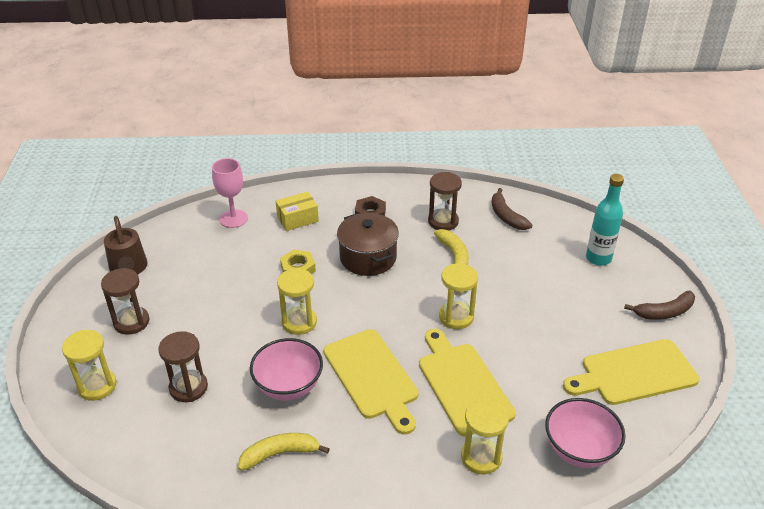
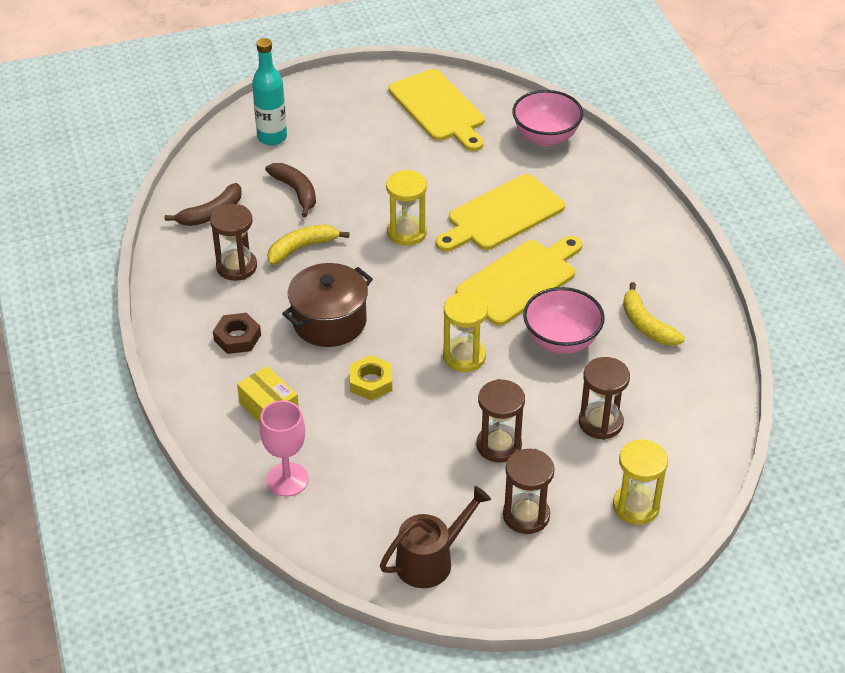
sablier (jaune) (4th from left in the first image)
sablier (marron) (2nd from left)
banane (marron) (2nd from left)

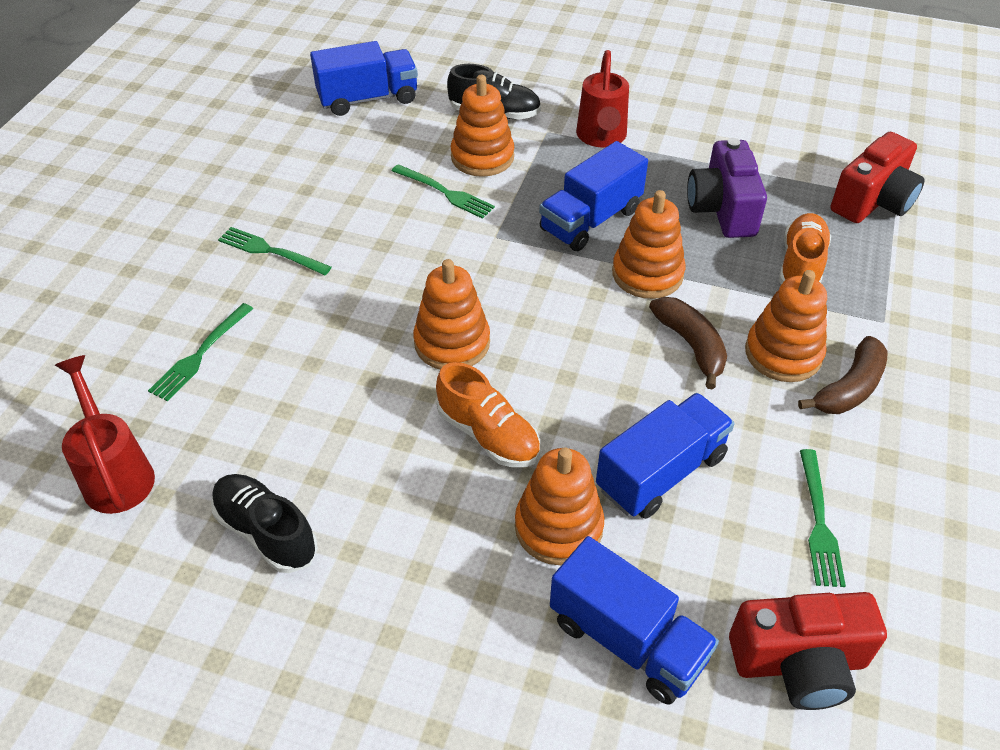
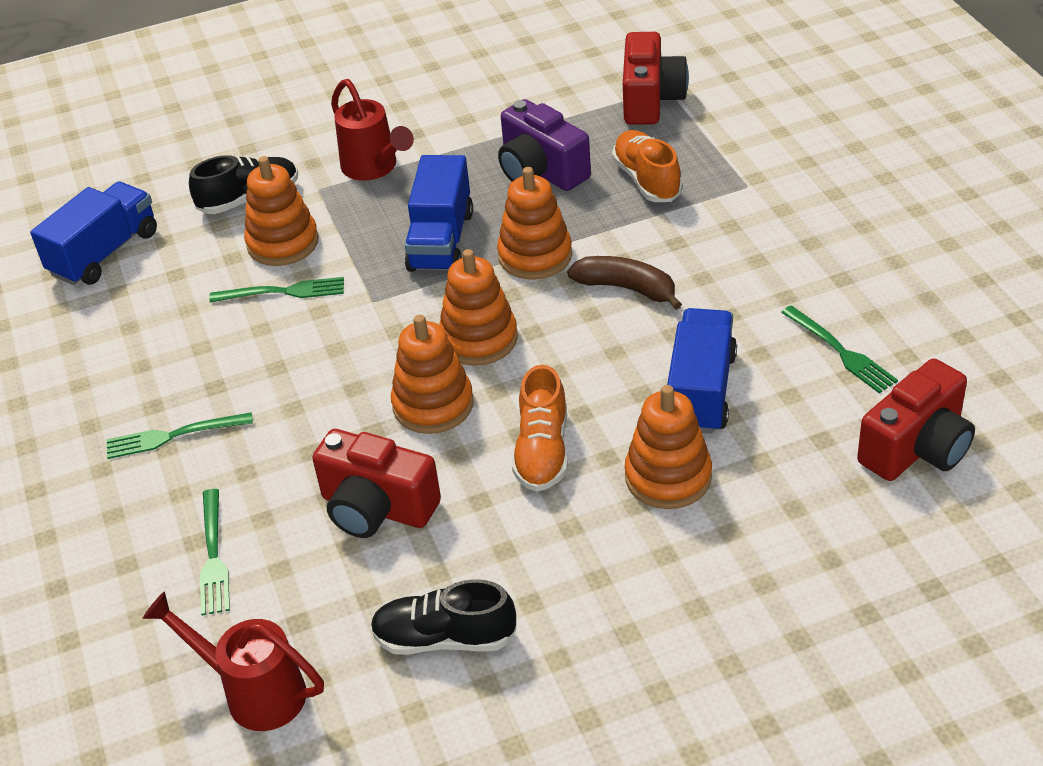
camion (bleu) (3rd from left in the first image)
banane (marron) (2nd from left in the first image)
appareil photo (rouge) (1st from left)
jouet à empiler (orange) (3rd from left)
chaussure (orange) (1st from left)

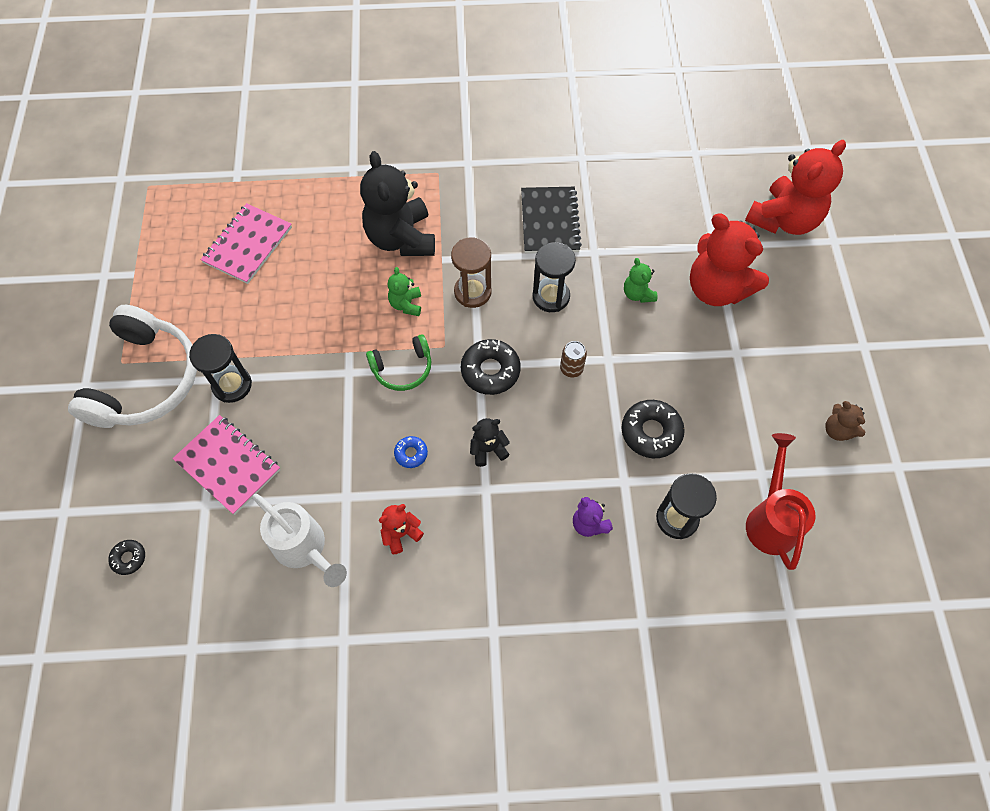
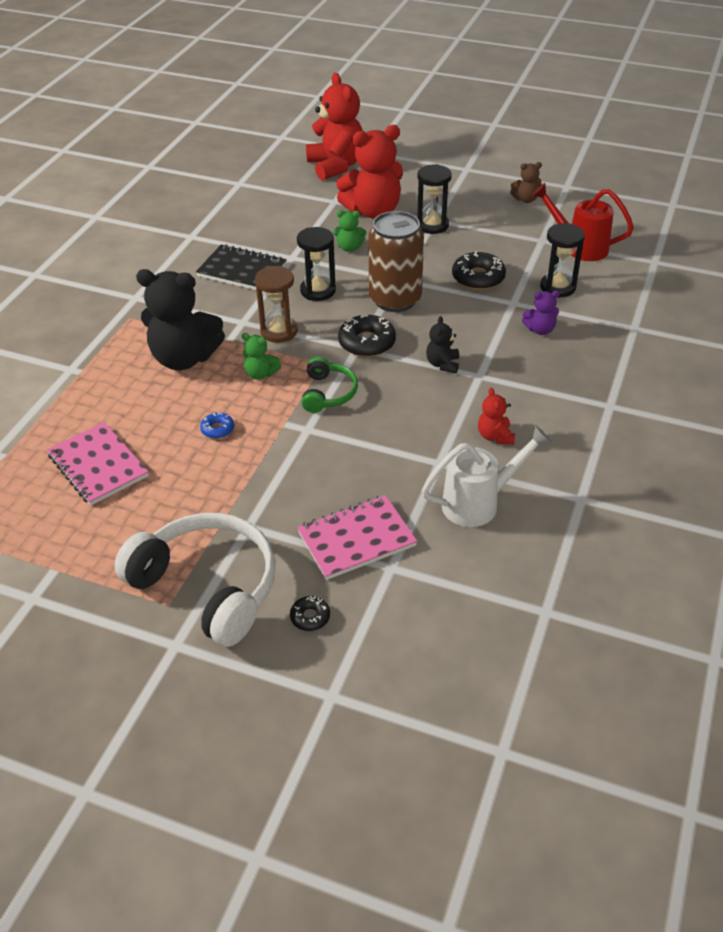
beignet (noir) (1st from left)
sablier (noir) (2nd from left)
beignet (bleu)
canette (marron)

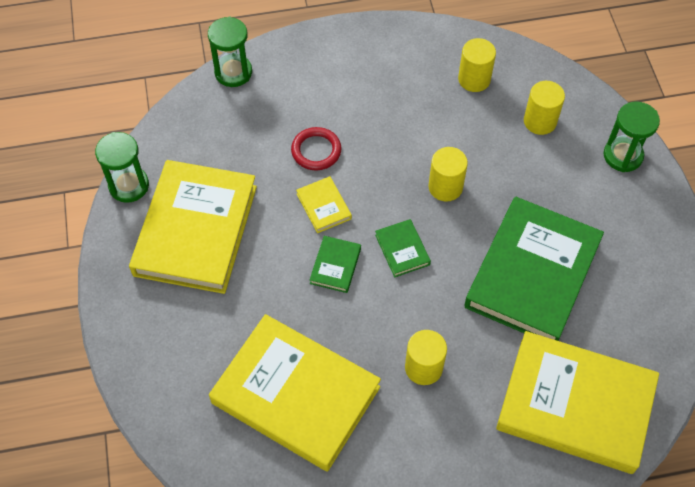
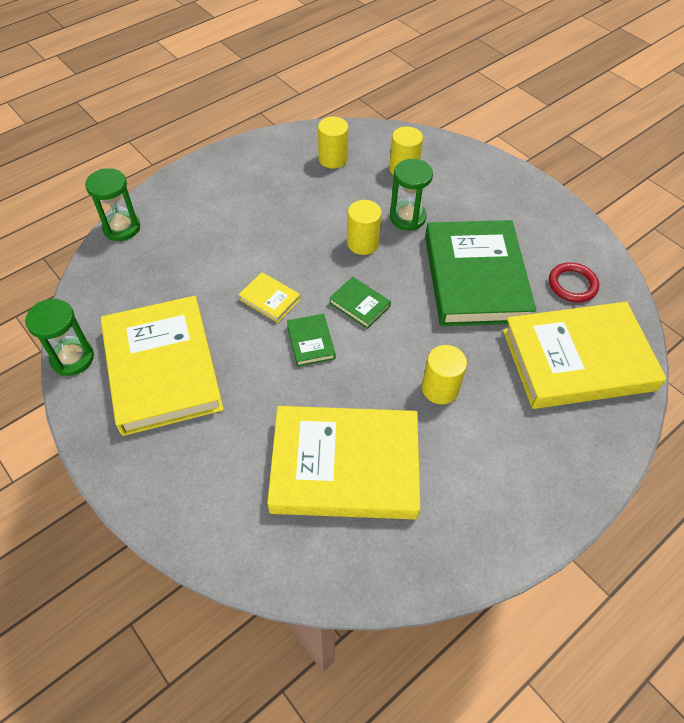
anneau (rouge)
sablier (vert) (3rd from left)

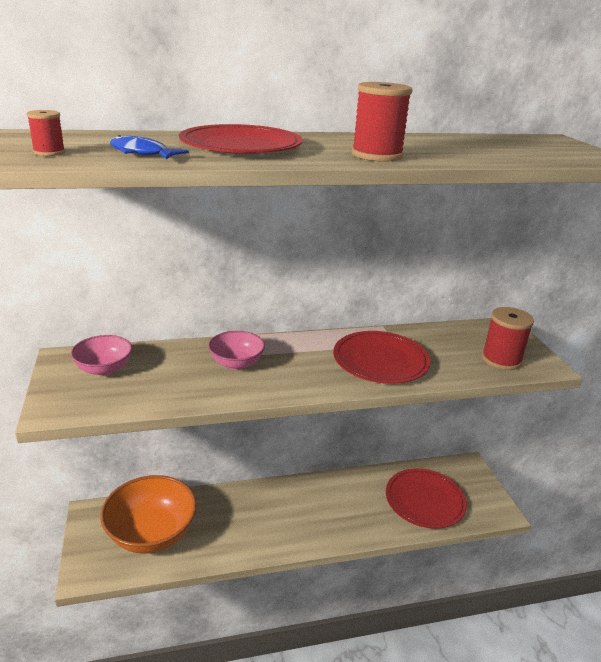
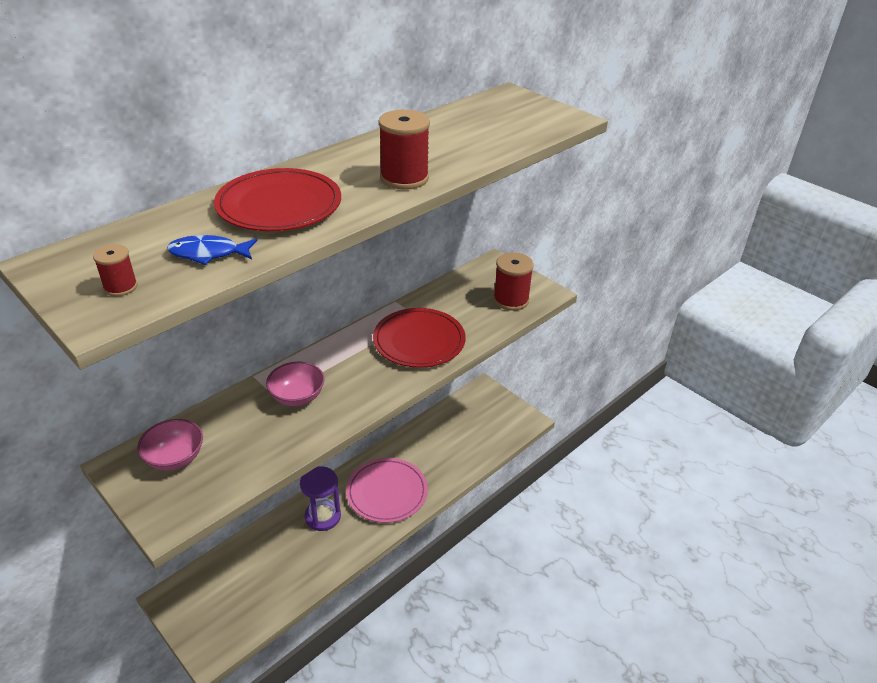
bol (orange)
assiette (rouge) (3rd from left in the first image)
sablier (violet)
assiette (rose)

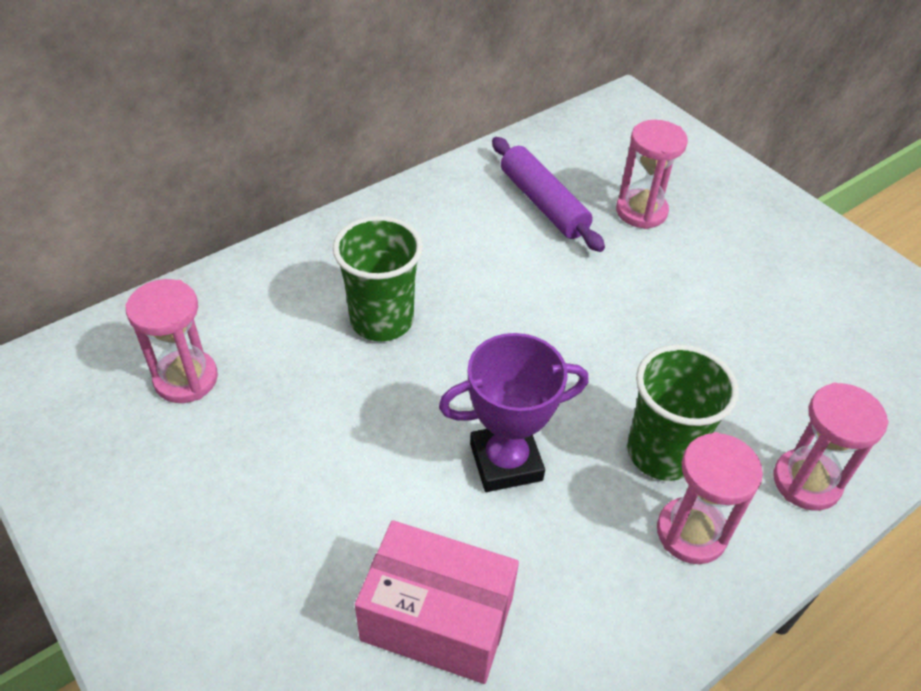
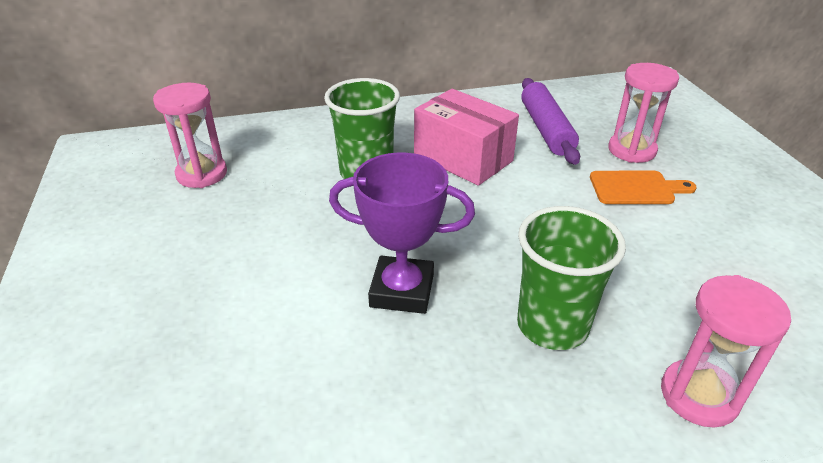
sablier (rose) (3rd from left in the first image)
planche à découper (orange)
boîte (rose)

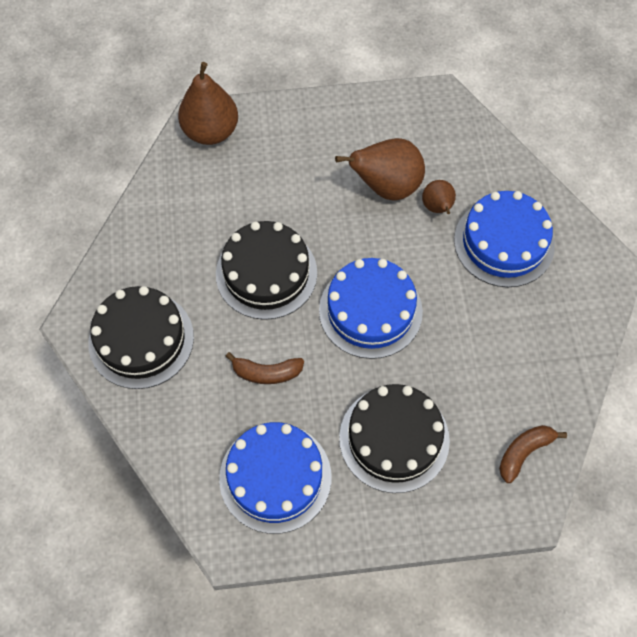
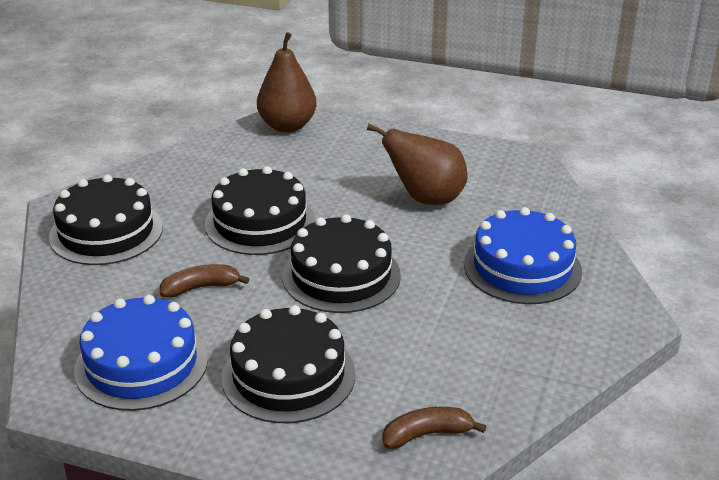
poire (marron) (3rd from left in the first image)
gâteau (noir) (4th from left)
banane (marron) (1st from left)

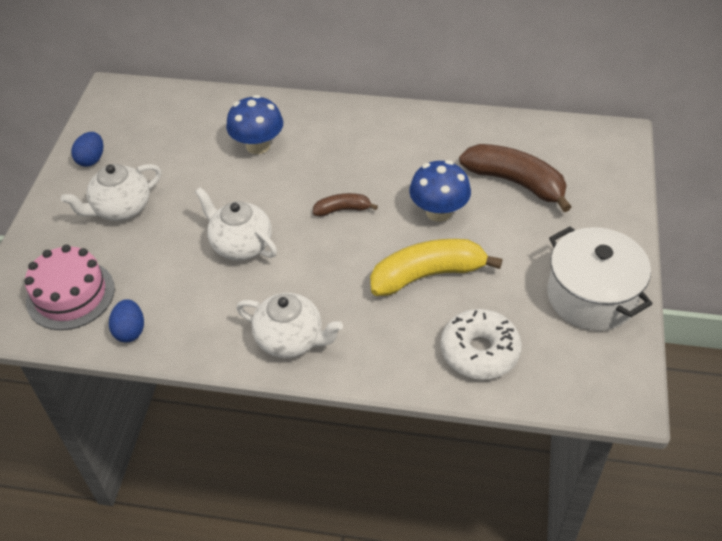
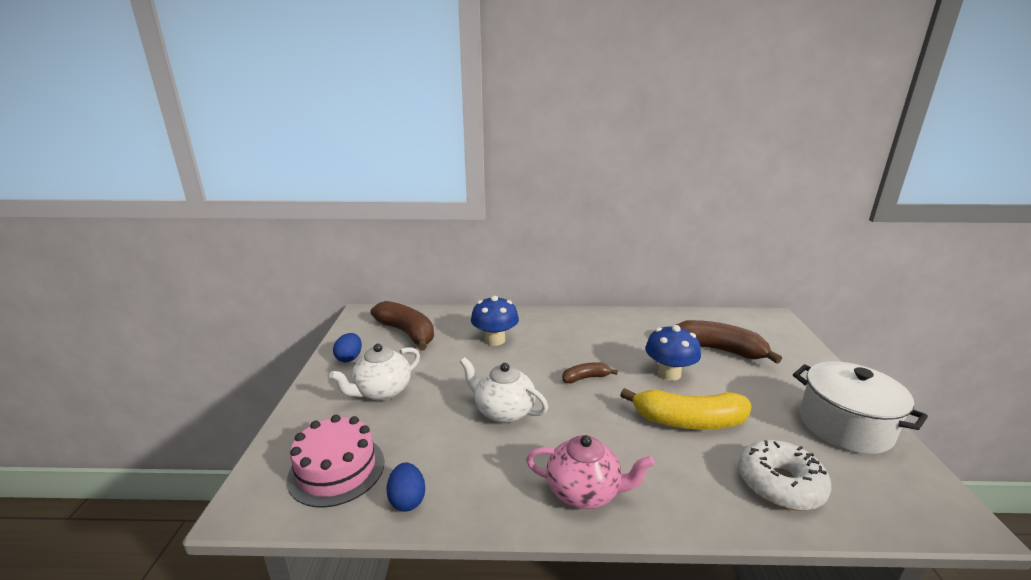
banane (marron) (1st from left)
théière (rose)
banane (jaune)

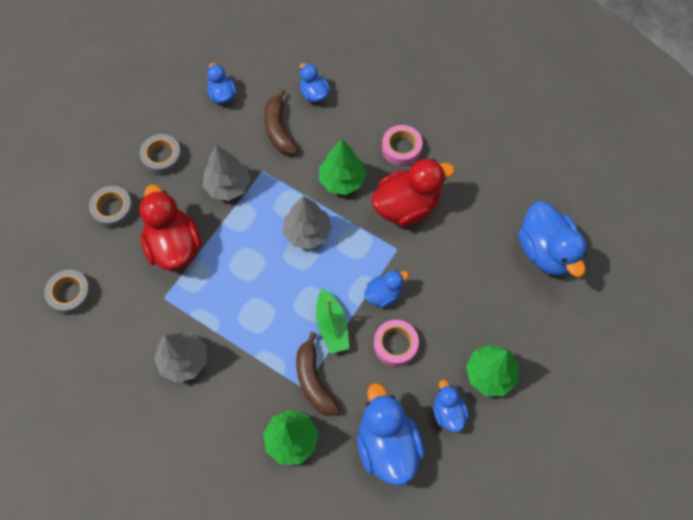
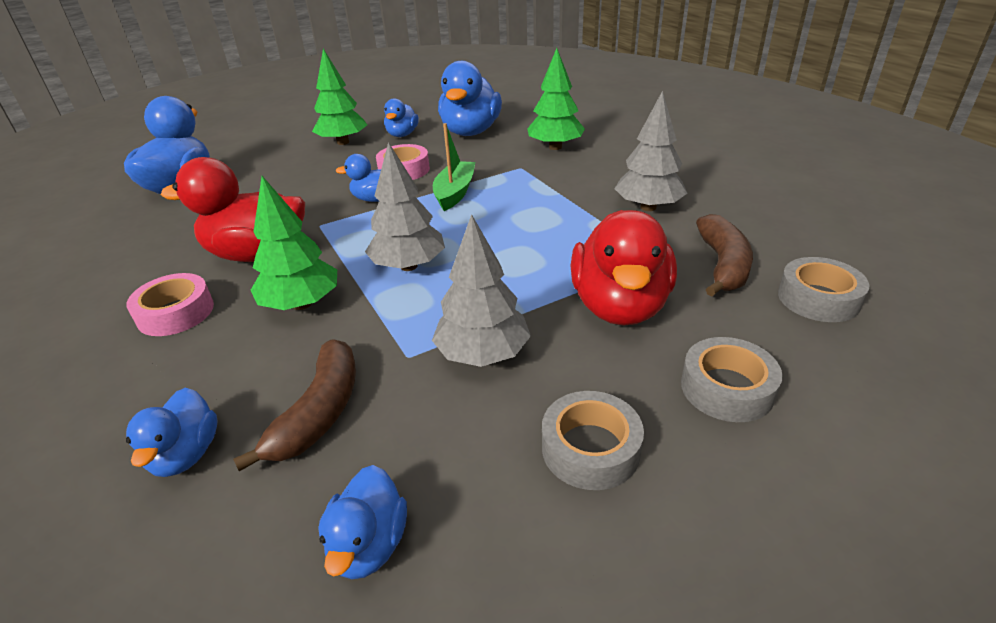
banane (marron) (2nd from left)

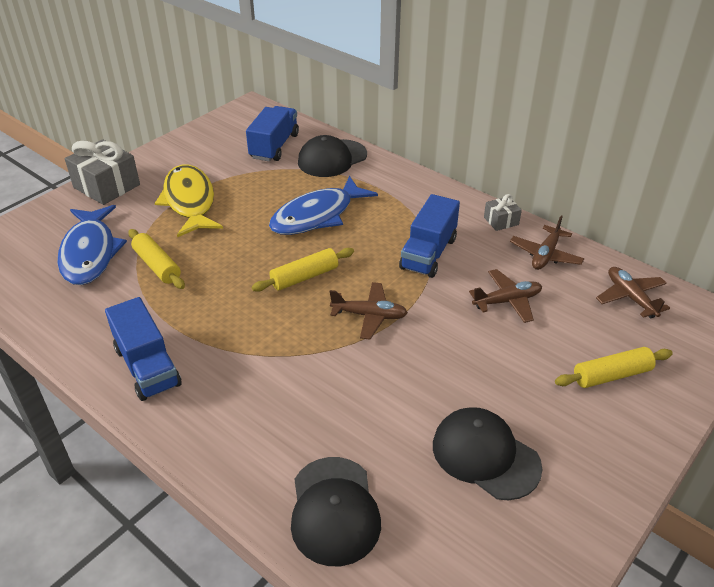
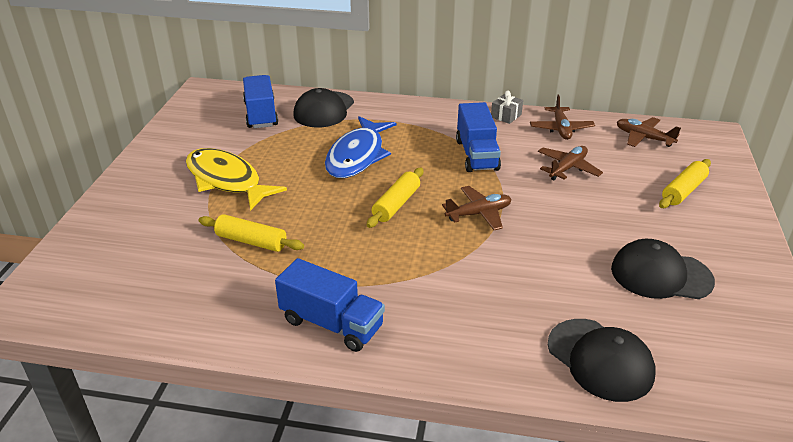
poisson (bleu) (1st from left in the first image)
cadeau (gris) (1st from left in the first image)

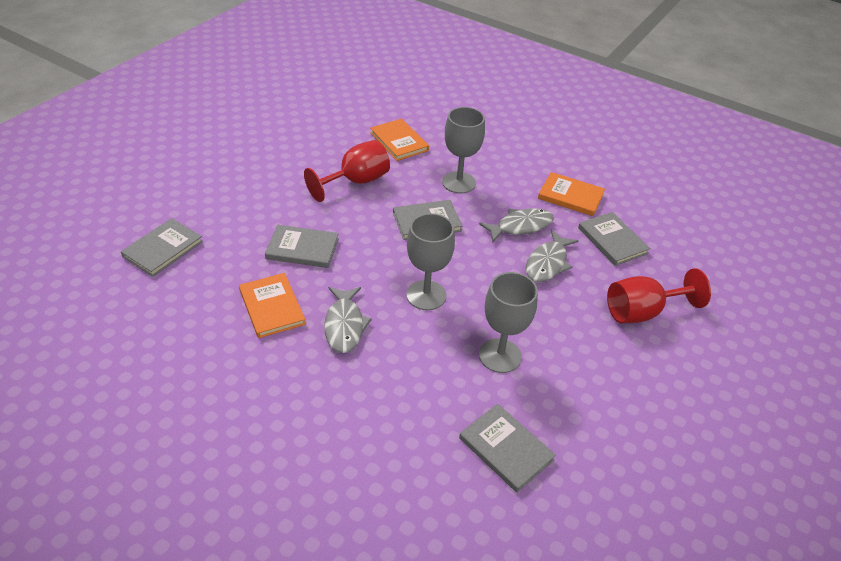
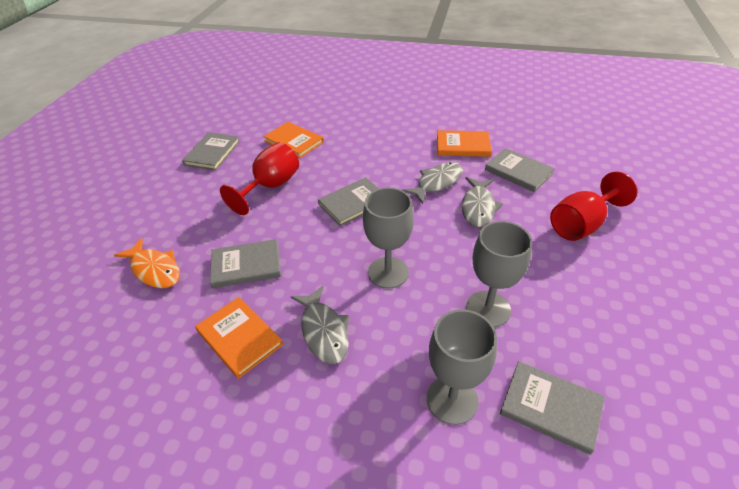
poisson (orange)
livre (gris) (1st from left)
verre à pied (gris) (2nd from left)

